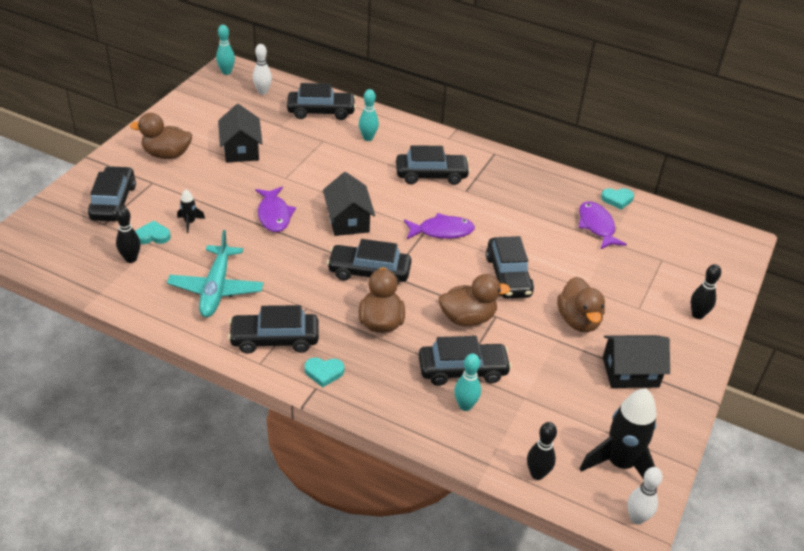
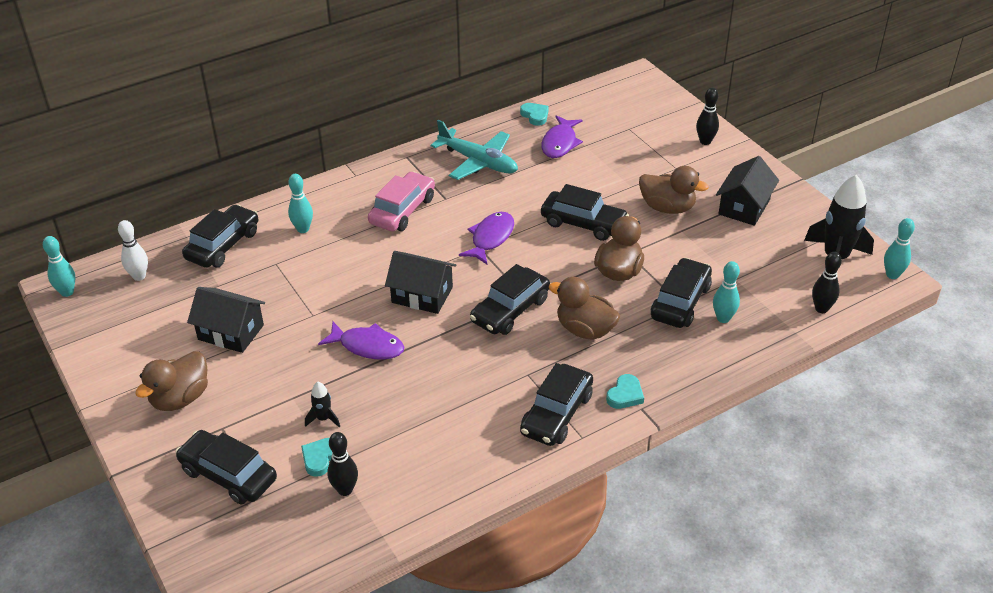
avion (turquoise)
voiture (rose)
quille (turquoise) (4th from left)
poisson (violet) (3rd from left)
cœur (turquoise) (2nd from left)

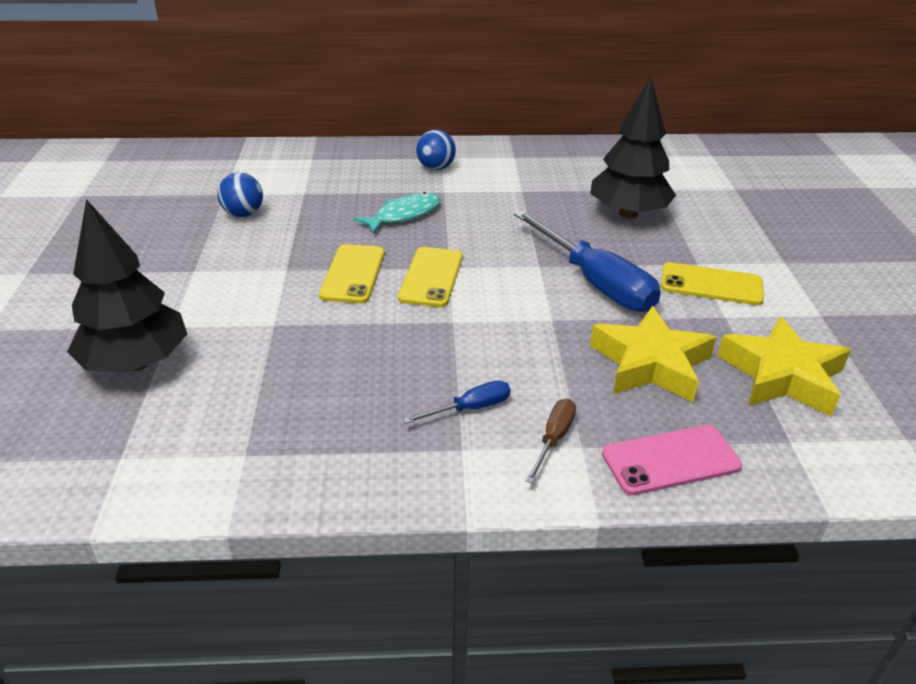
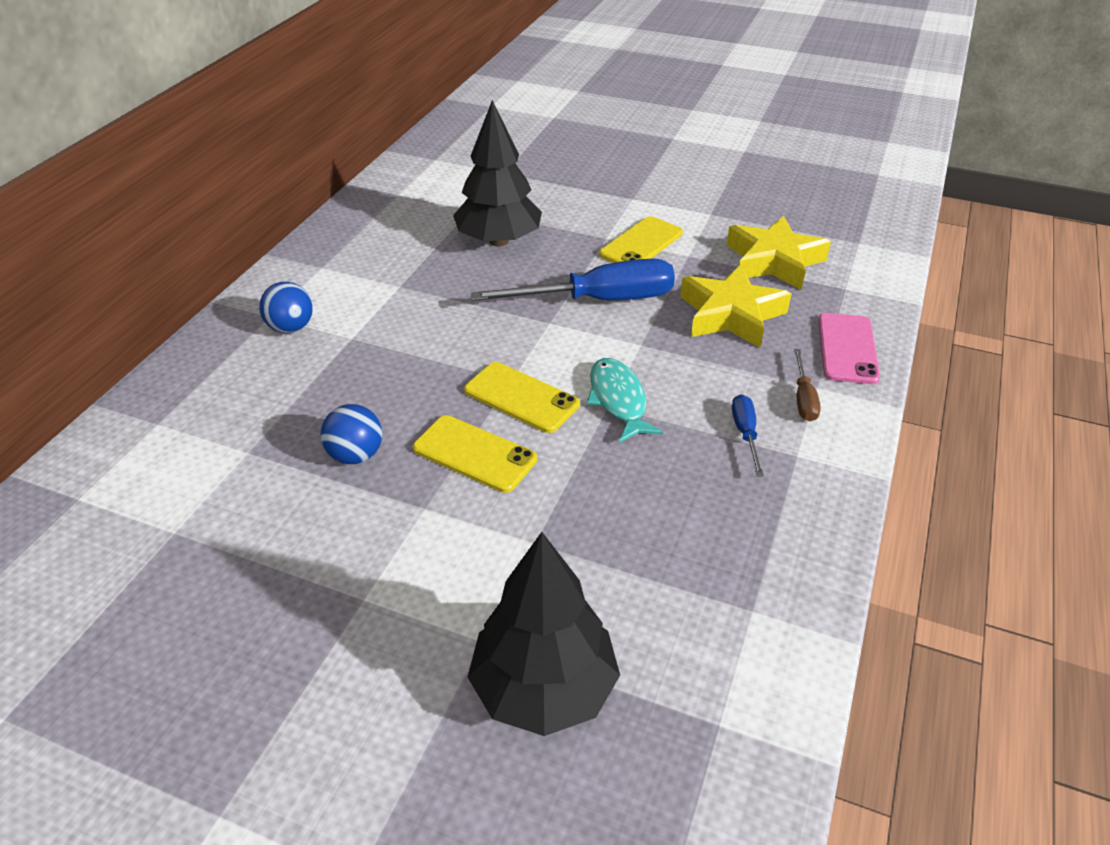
balle (bleu) (2nd from left)
poisson (turquoise)
tournevis (marron)

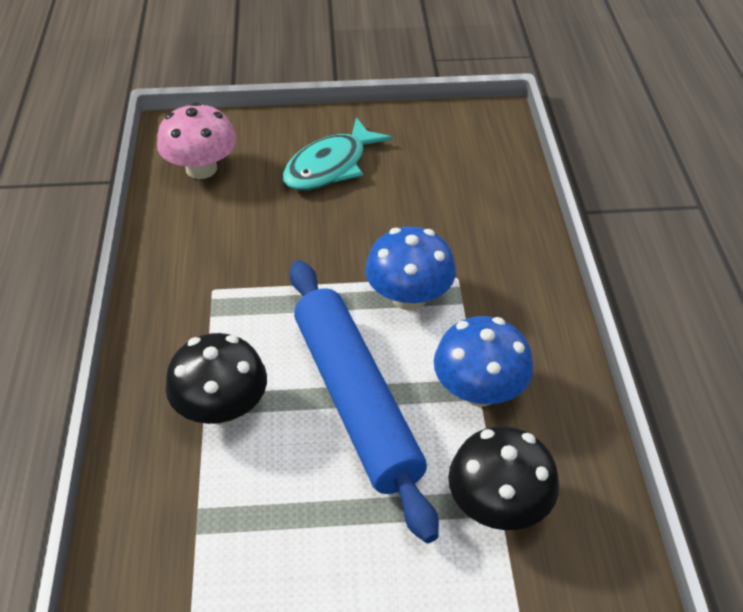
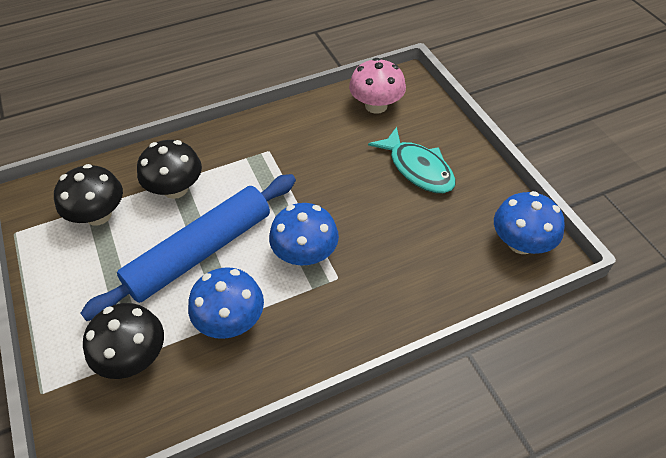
champignon (noir) (1st from left)
champignon (bleu) (3rd from left)
poisson (turquoise)

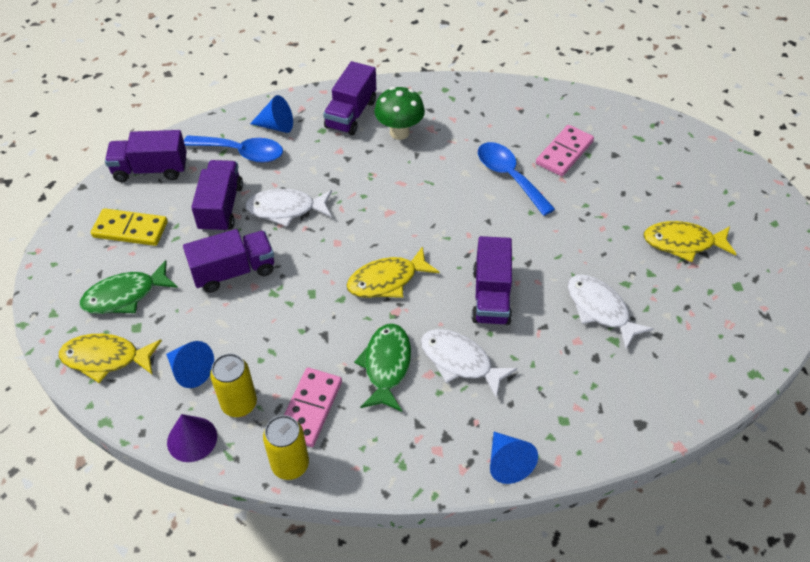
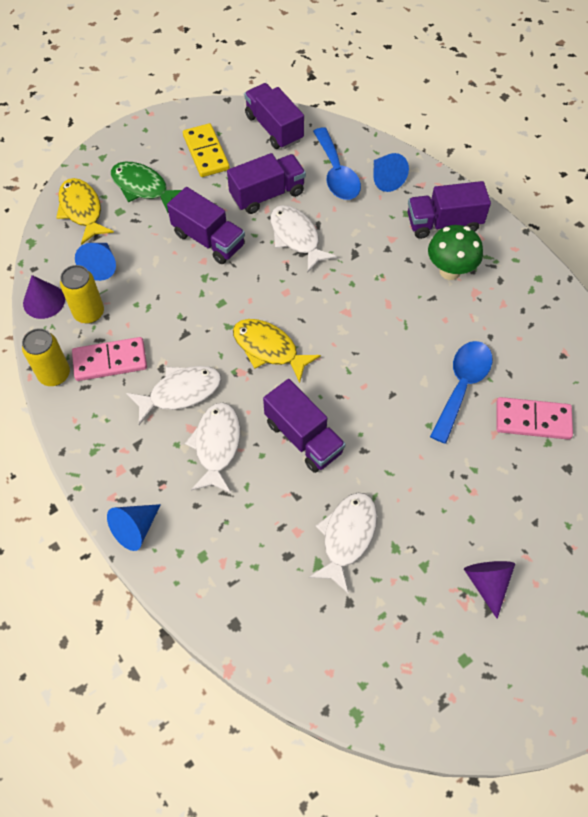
cône (violet) (2nd from left)
poisson (blanc) (1st from left)
camion (violet) (4th from left)

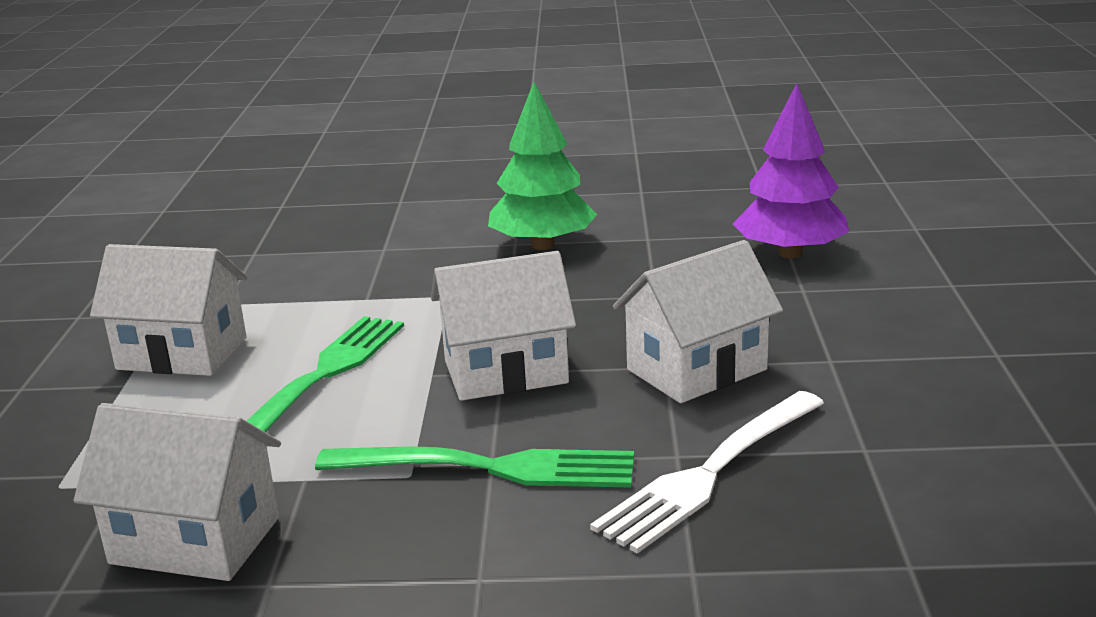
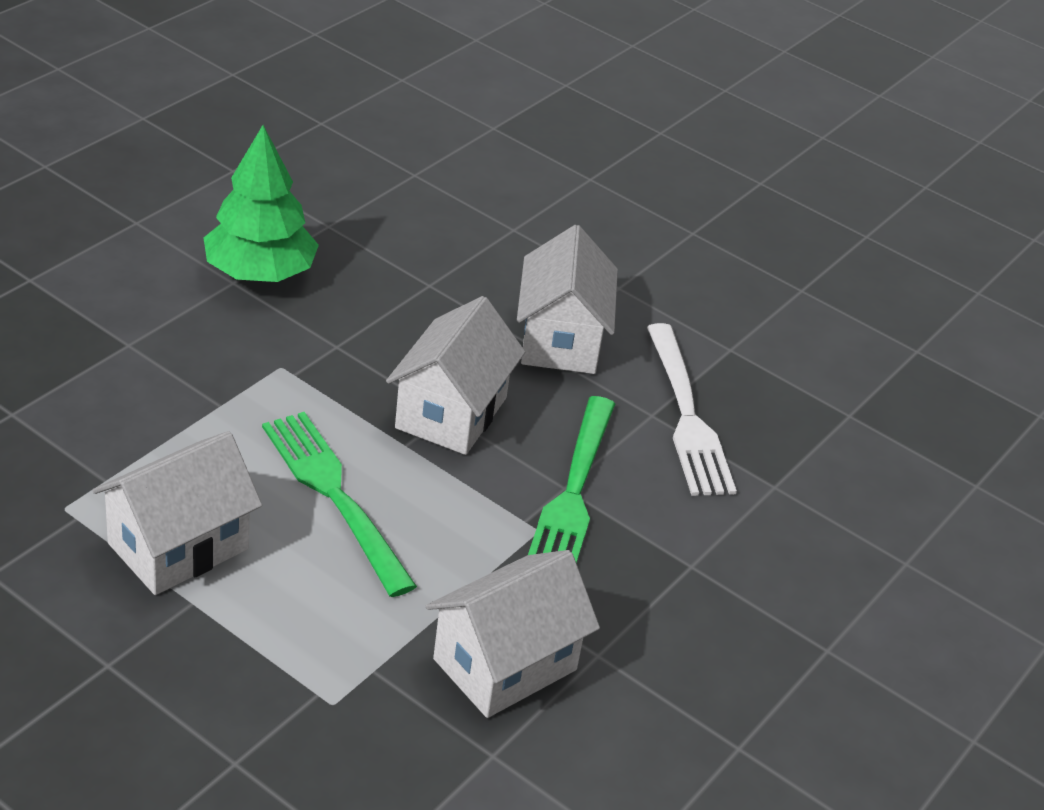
arbre (violet)
fourchette (vert) (2nd from left)

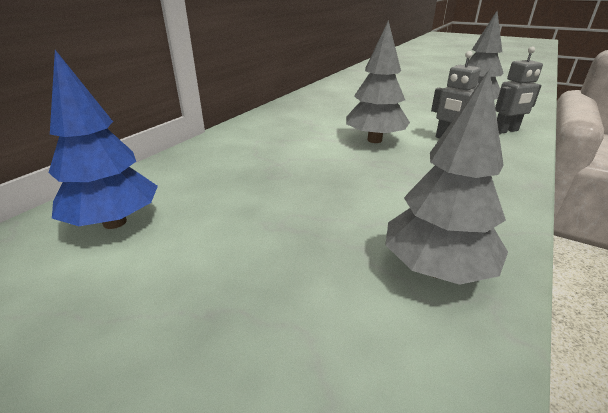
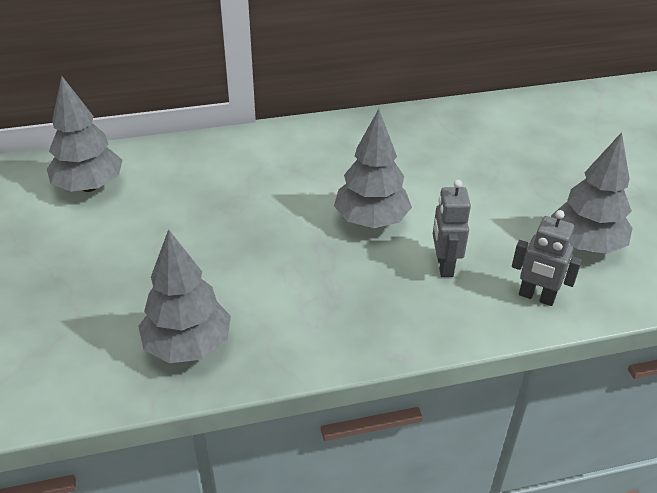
arbre (gris) (1st from left)

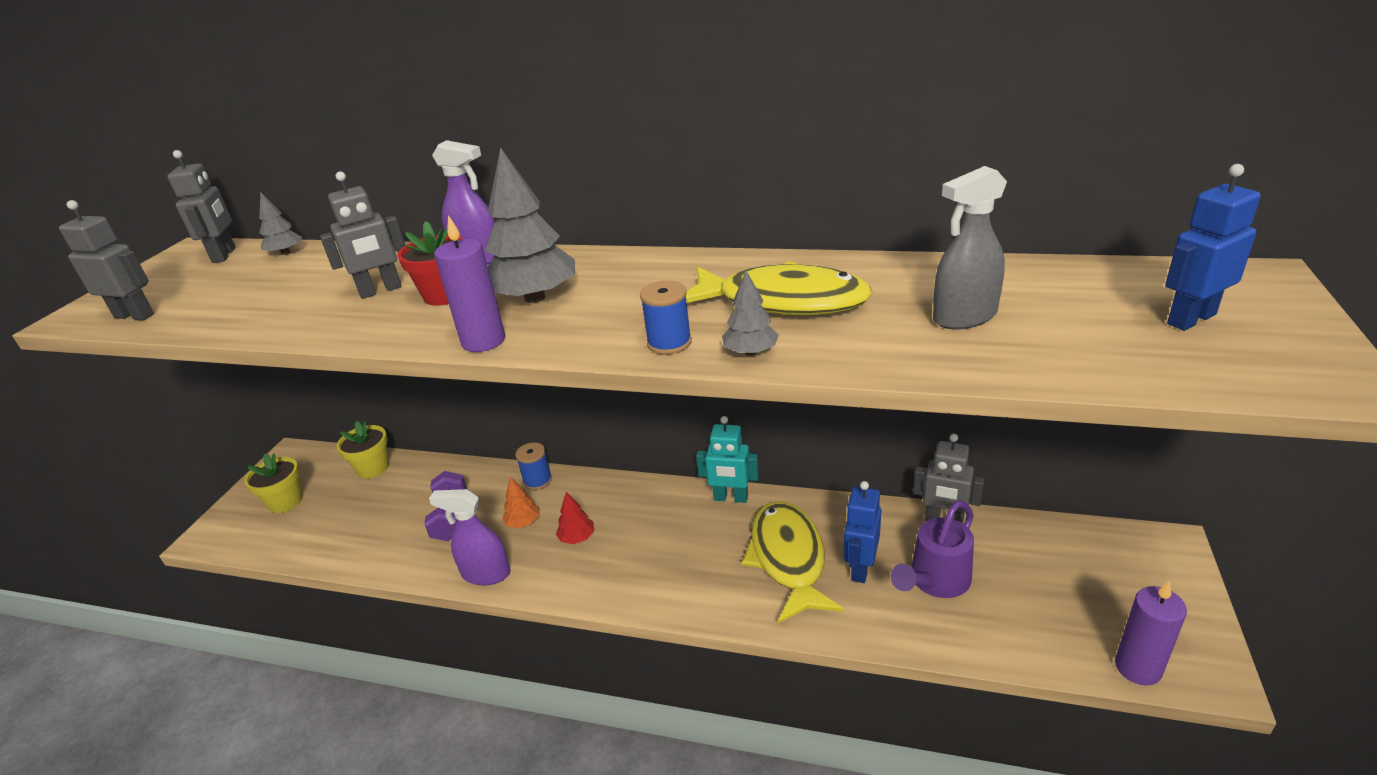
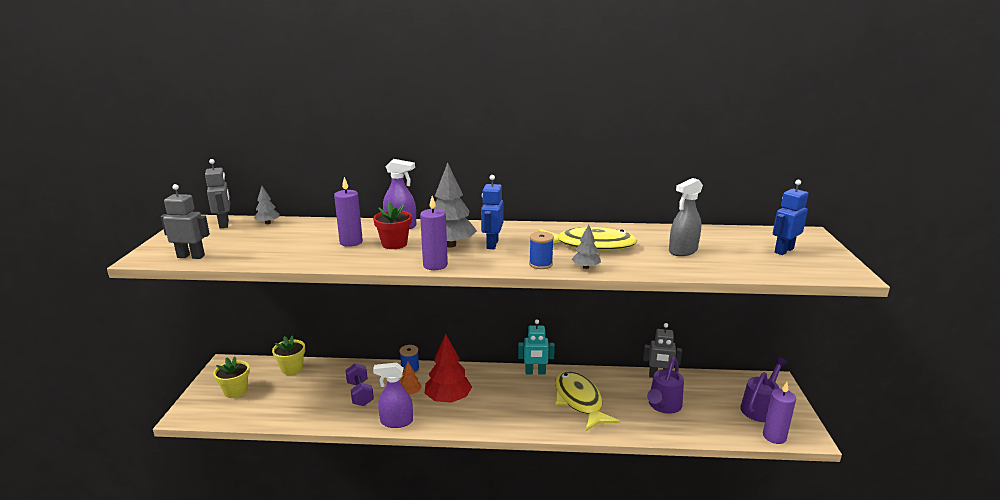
arrosoir (violet) (2nd from left)
robot (bleu) (1st from left)
bougie (violet) (1st from left)
arbre (rouge)

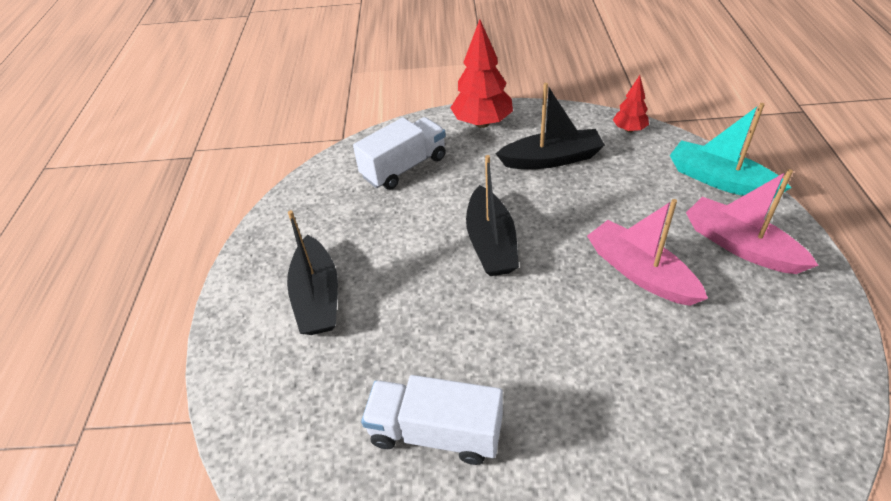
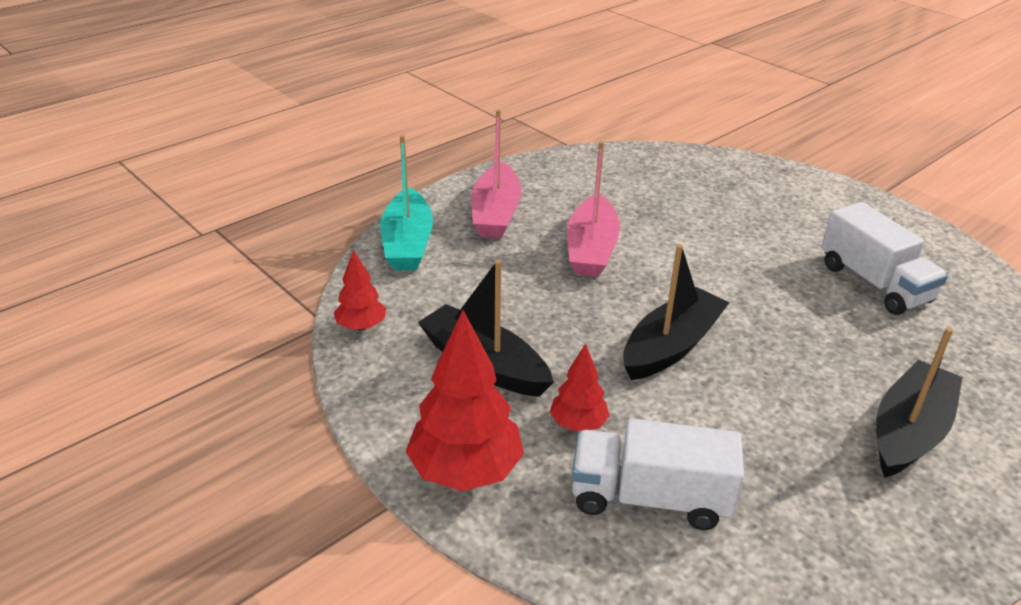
arbre (rouge) (3rd from left)

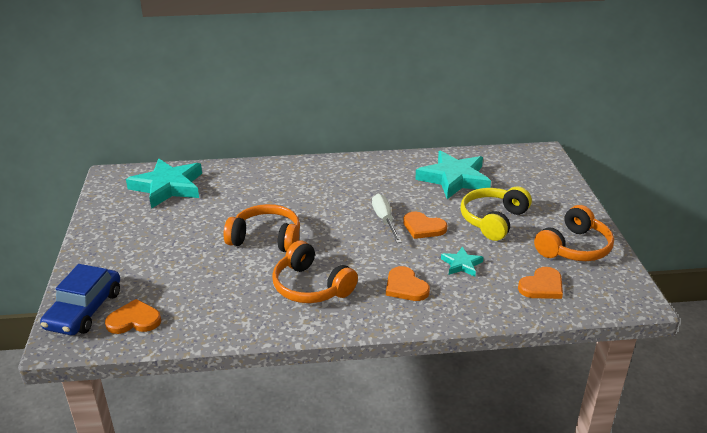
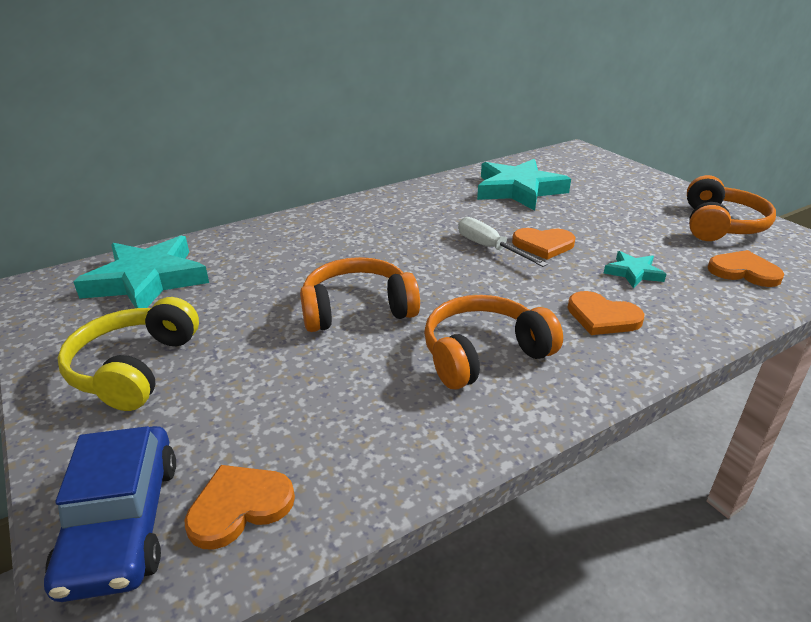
casque audio (jaune)
casque audio (orange) (2nd from left)
cœur (orange) (4th from left)

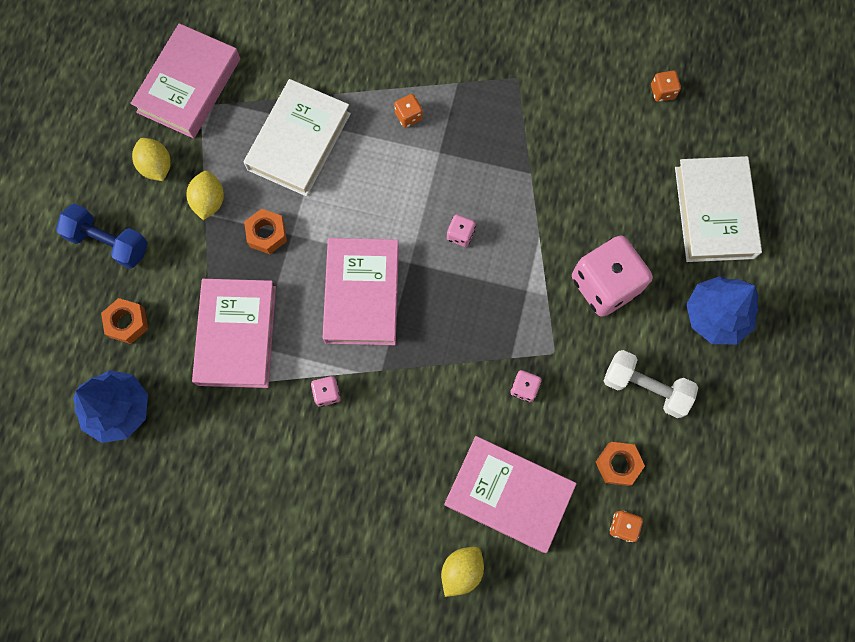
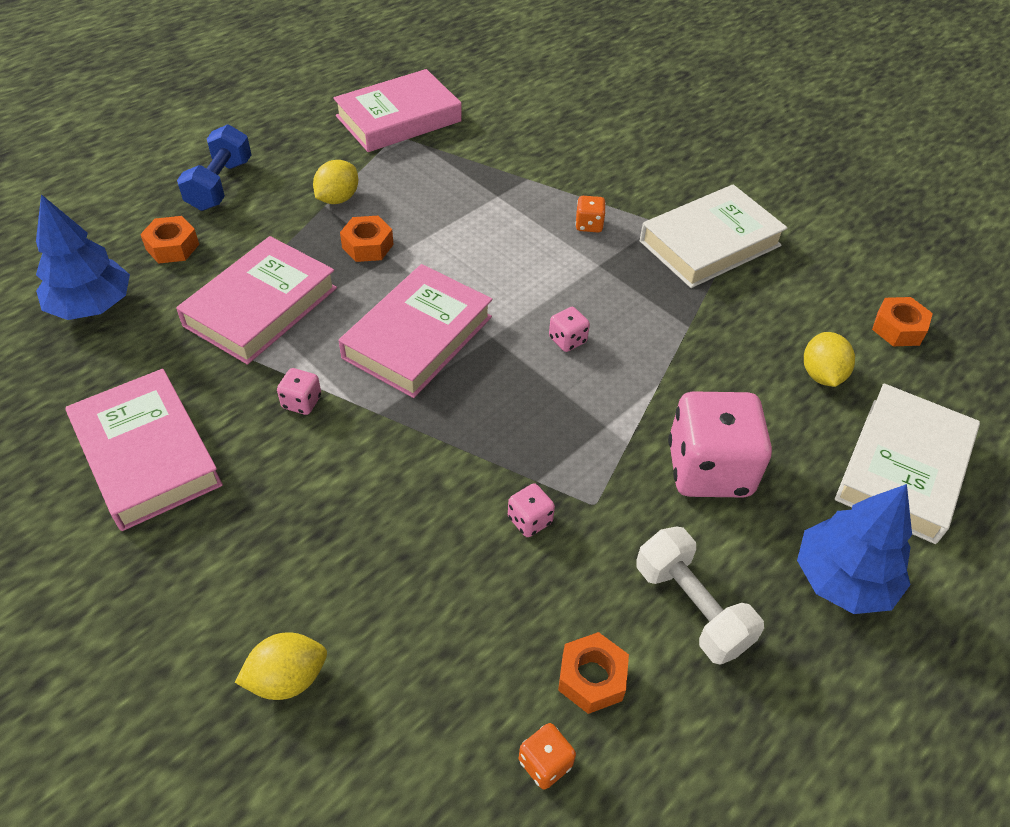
citron (jaune) (3rd from left)
livre (blanc) (1st from left)
livre (rose) (1st from left)
écrou (orange) (4th from left)
haltère (bleu)

